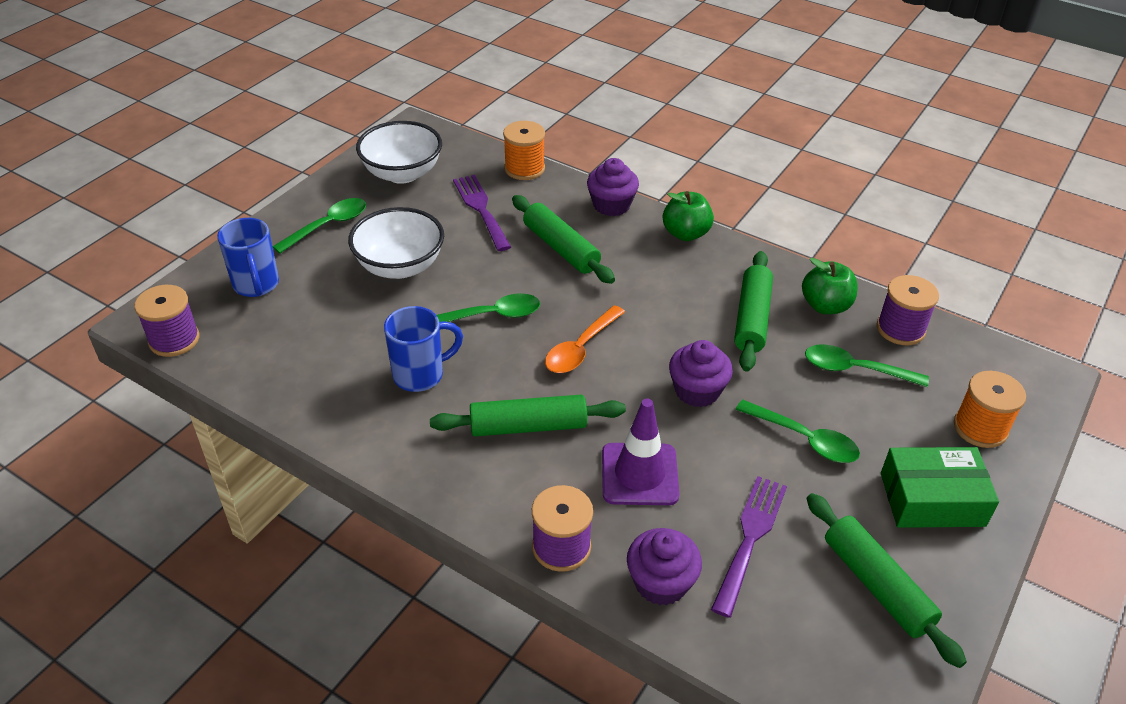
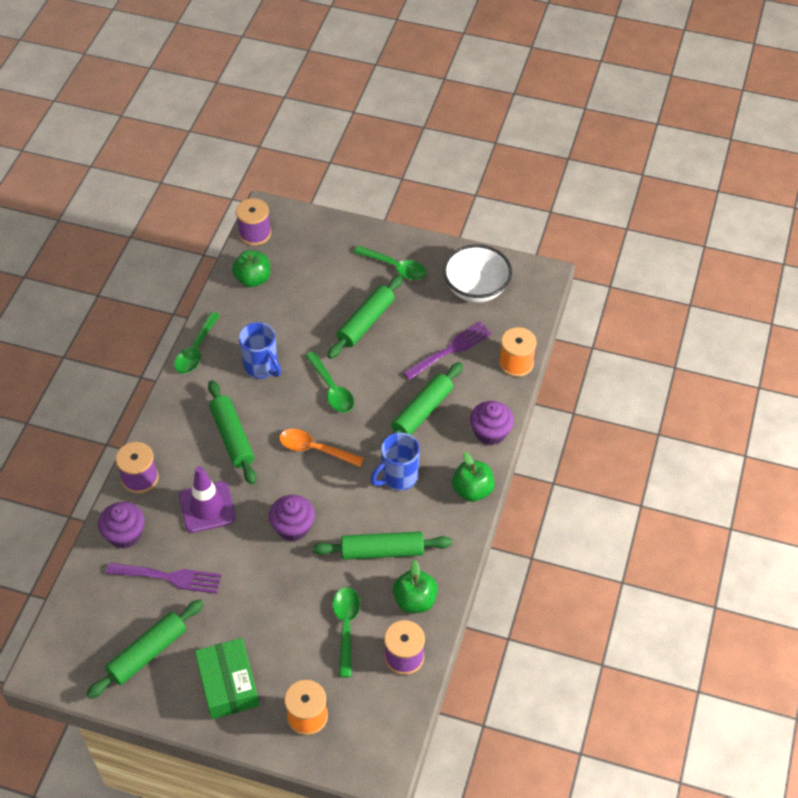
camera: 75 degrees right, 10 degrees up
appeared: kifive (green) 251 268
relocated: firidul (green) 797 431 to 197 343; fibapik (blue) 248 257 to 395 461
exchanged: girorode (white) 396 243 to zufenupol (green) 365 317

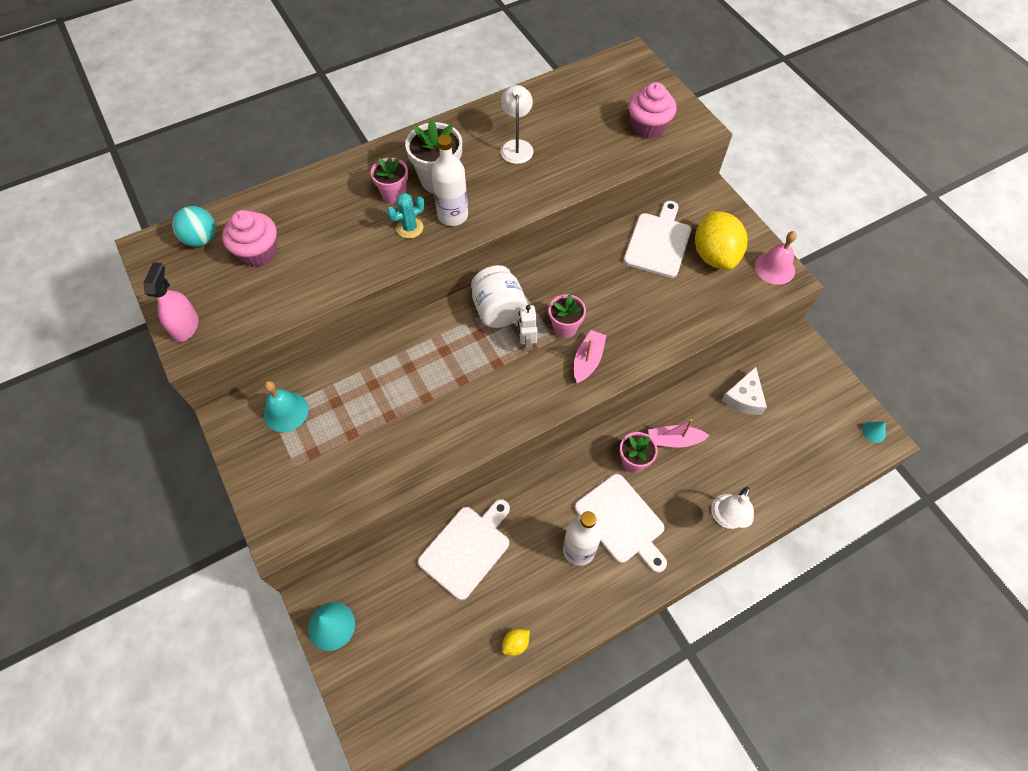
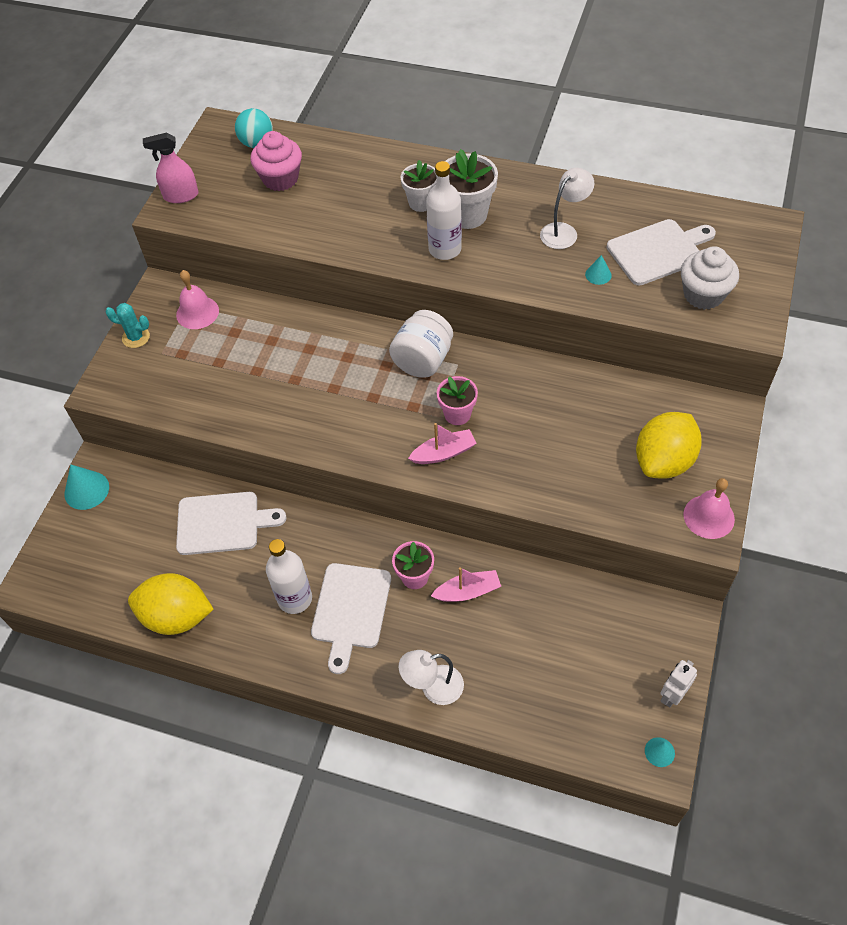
camera: 50 degrees right, 5 degrees down
missing: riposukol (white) 744 391
appeared: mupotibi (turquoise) 598 270
relocated: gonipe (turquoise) 406 216 to 127 325; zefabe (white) 657 239 to 661 252; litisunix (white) 528 328 to 678 683
colour: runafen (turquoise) 286 406 to runafen (pink) 197 299; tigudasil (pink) 389 180 to tigudasil (white) 418 186; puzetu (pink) 652 110 to puzetu (white) 710 278
spun: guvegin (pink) 171 302 = 171 167 150 degrees counterclockwise; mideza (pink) 679 433 = 466 584 120 degrees clockwise
size: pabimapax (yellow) 516 642 = 171 604 x2.48

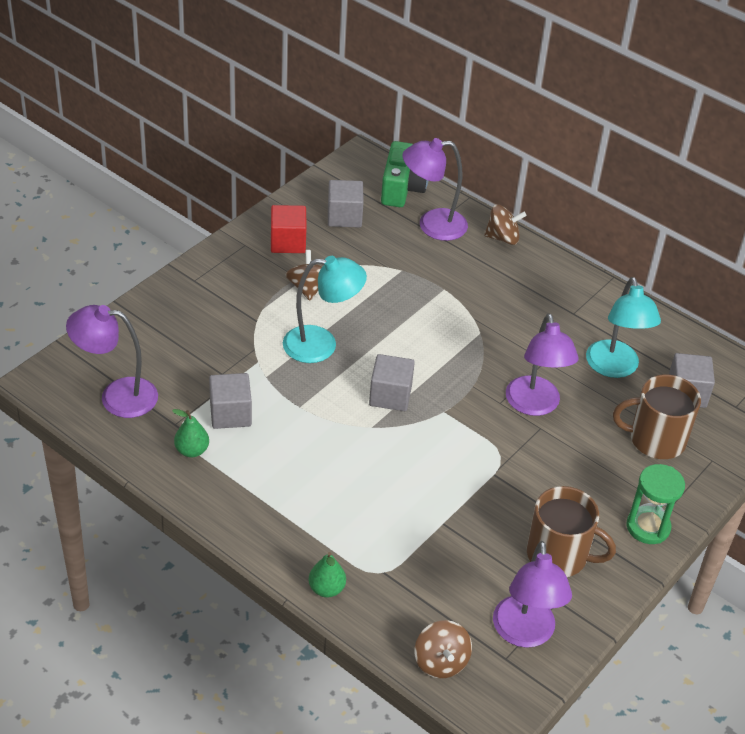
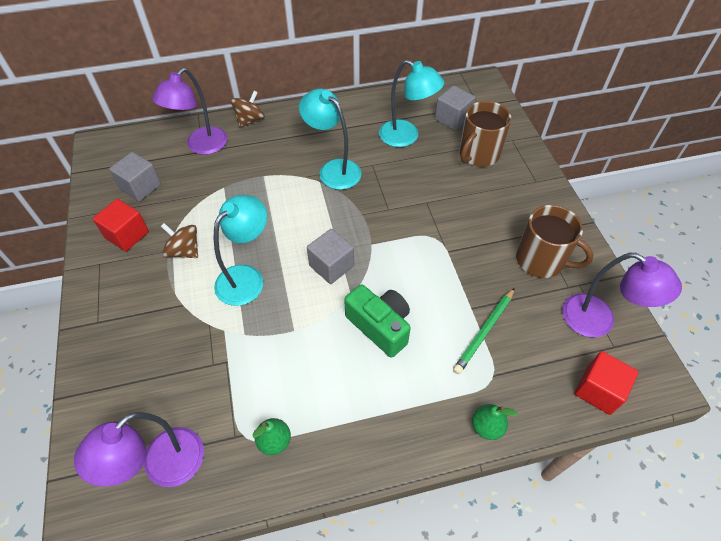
camera: 50 degrees left, 10 degrees up
missing: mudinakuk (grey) 230 401; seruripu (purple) 542 364; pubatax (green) 655 504
appeared: seruripu (turquoise) 330 139; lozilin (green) 484 331
relocated: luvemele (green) 405 174 to 377 321
exchanged: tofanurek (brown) 443 649 to mudinakuk (red) 607 383
spun: fibapik (brown) 571 531 = 555 241 60 degrees clockwise

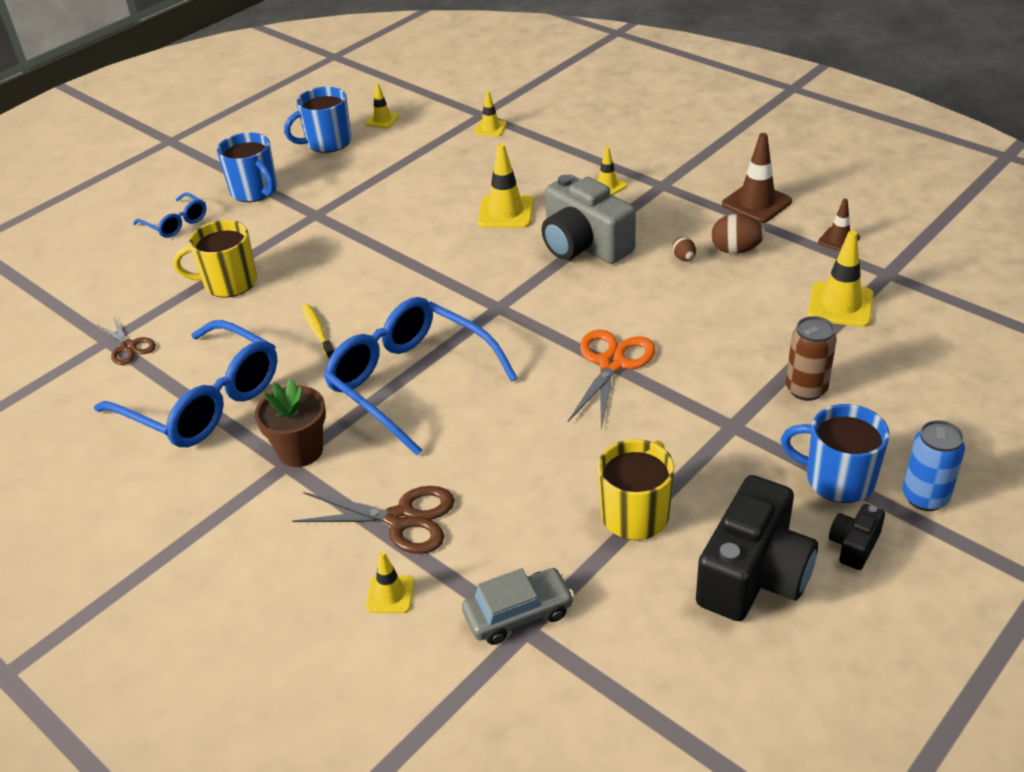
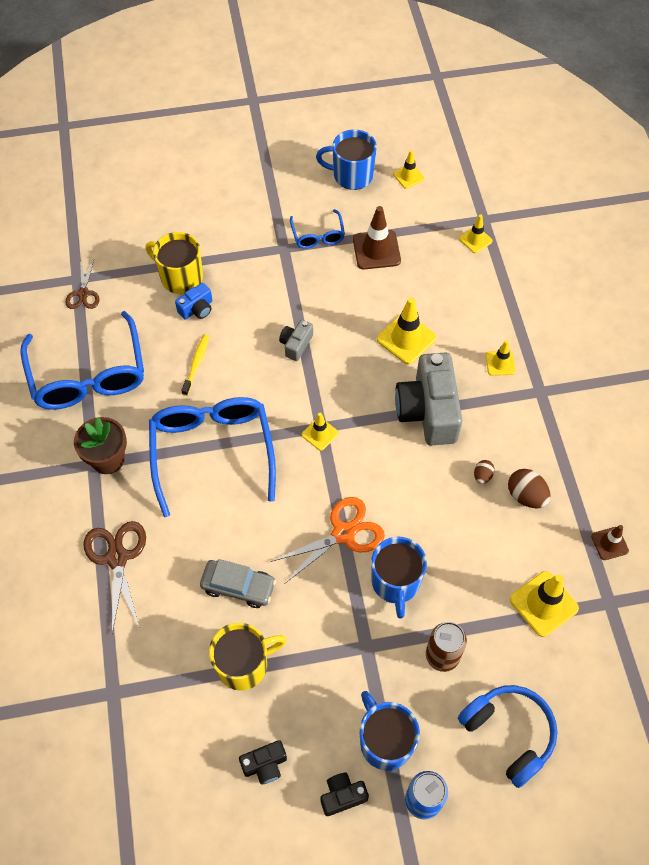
camera: 35 degrees right, 20 degrees up
appeared: luvemele (blue) 193 301; luvemele (grey) 296 340; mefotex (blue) 508 736
relocated: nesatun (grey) 518 606 to 238 583; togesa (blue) 169 215 to 317 229; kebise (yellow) 390 582 to 320 432; kebise (brown) 757 178 to 377 238; fibapik (blue) 247 167 to 399 577
spun: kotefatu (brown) 373 520 = 114 577 150 degrees counterclockwise
size: luvemele (black) 757 548 = 263 762 x0.47

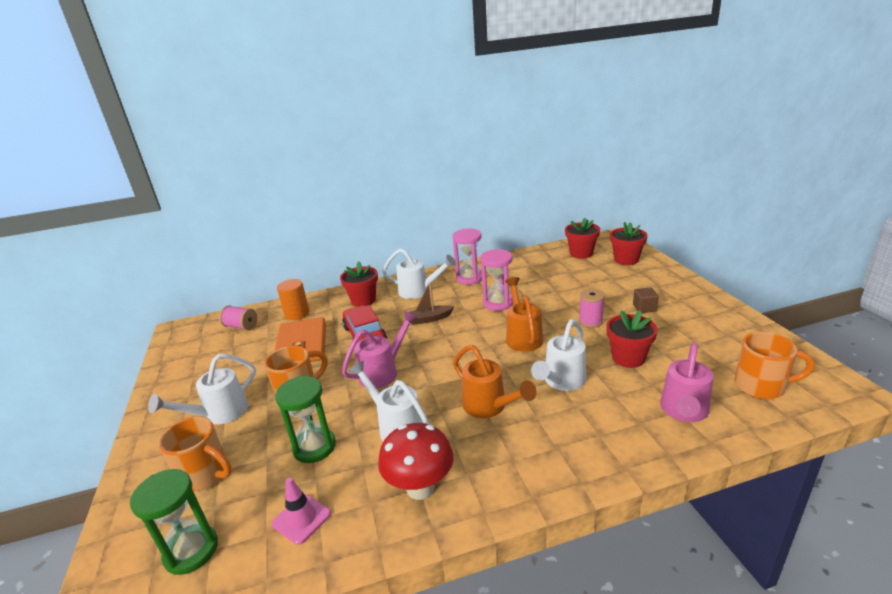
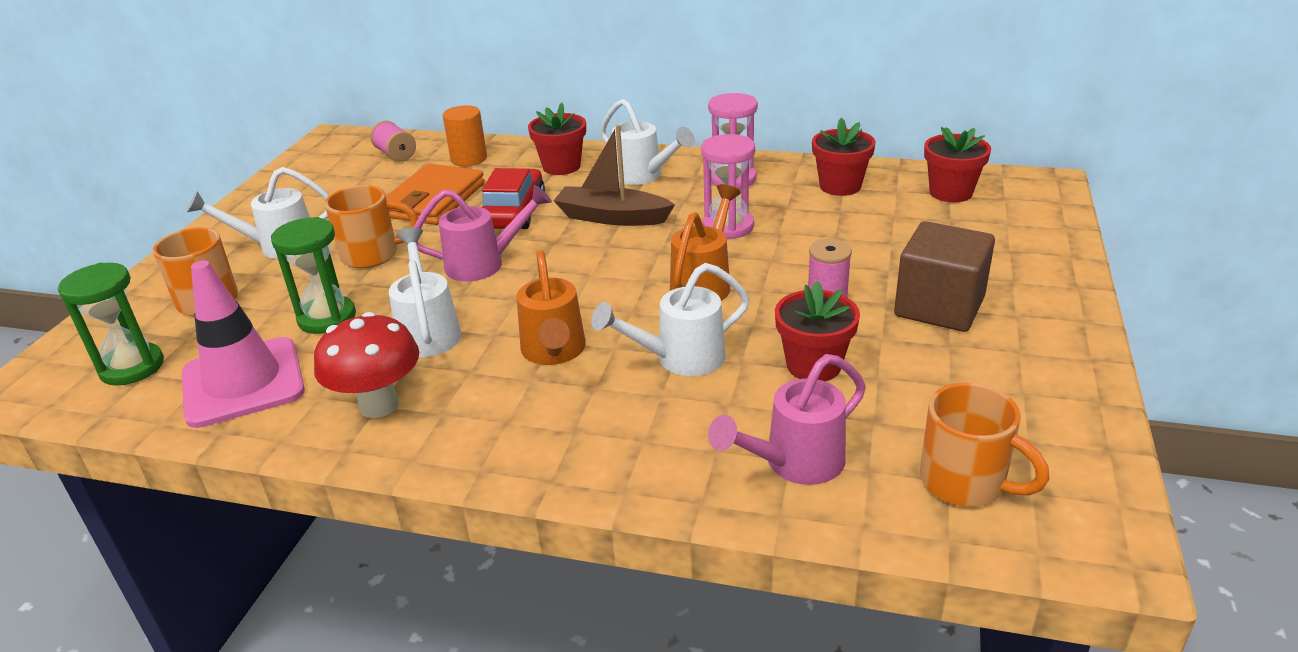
camera: 30 degrees right, 5 degrees up
relocated: tigudasil (red) 629 243 to 844 157
size: kebise (pink) 301 511 = 243 344 x1.95; mideza (brown) 431 303 = 614 175 x1.54; mudinakuk (brown) 646 300 = 944 276 x2.19

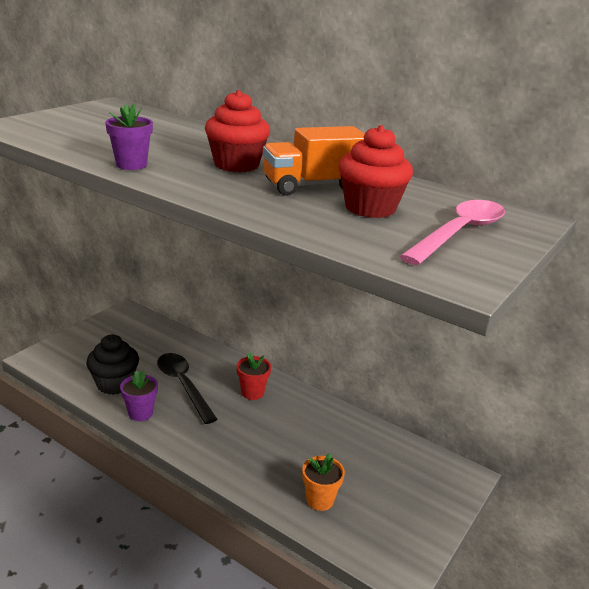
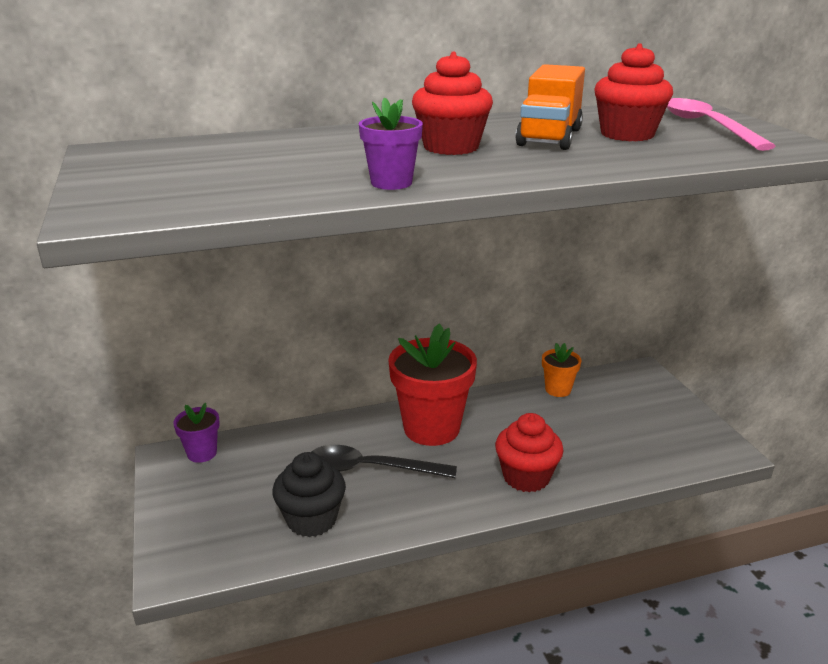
camera: 50 degrees left, 0 degrees up
appeared: puzetu (red) 529 452
relocated: tigudasil (purple) 139 396 to 196 433; tigudasil (orange) 323 482 to 561 370
size: tigudasil (red) 254 376 = 432 385 x2.04

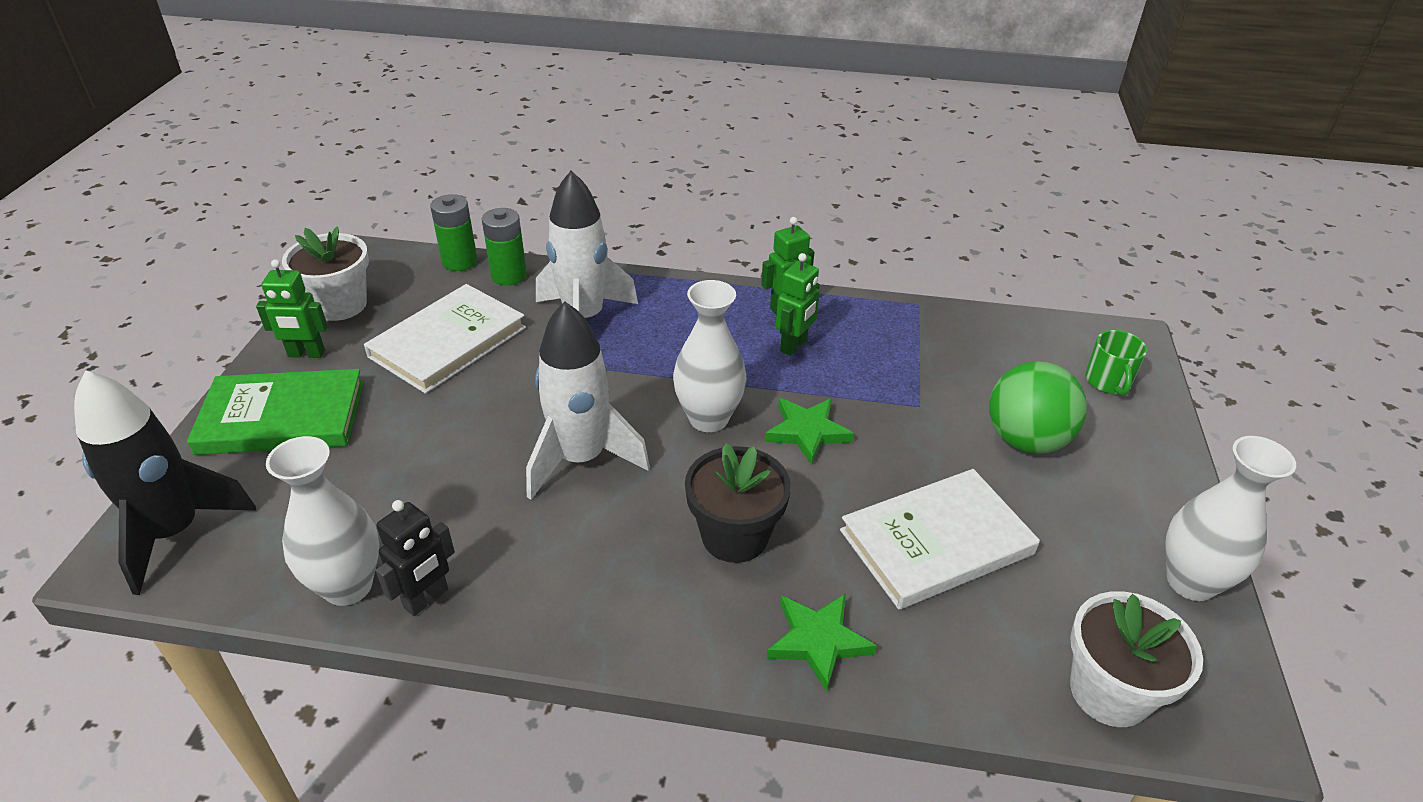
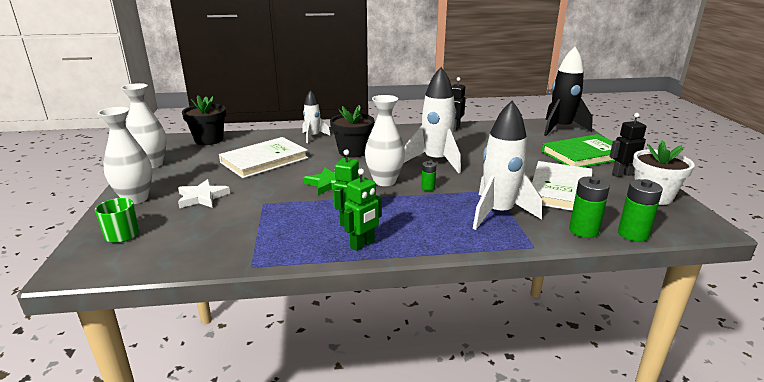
camera: 165 degrees right, 15 degrees down
appeared: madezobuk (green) 428 176
relocated: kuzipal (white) 322 521 to 125 155
exchanged: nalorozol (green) 1038 407 to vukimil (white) 204 193; vukimil (green) 821 643 to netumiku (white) 316 116
colour: tigudasil (white) 1136 659 to tigudasil (black) 204 120; litisunix (green) 292 308 to litisunix (black) 627 145

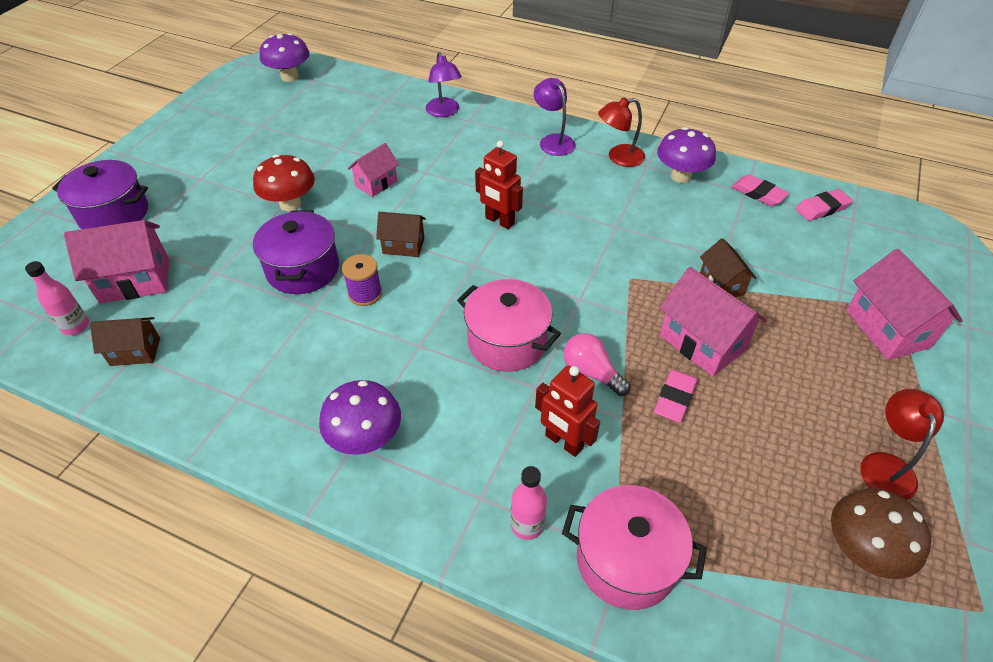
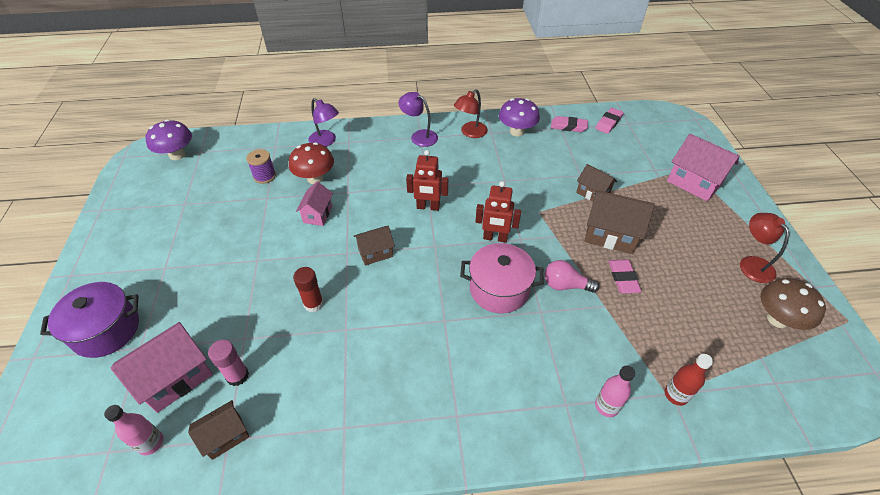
camera: 30 degrees left, 0 degrees up
missing: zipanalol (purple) 360 417
appeared: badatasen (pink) 228 363
relocated: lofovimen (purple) 362 280 to 261 166; zipanalol (red) 284 183 to 311 163; litisunix (red) 567 411 to 498 211
exchanged: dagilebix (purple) 296 252 to badatasen (red) 308 289; dagilebix (pink) 634 547 to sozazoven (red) 689 380
colour: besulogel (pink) 713 321 to besulogel (brown) 619 222

